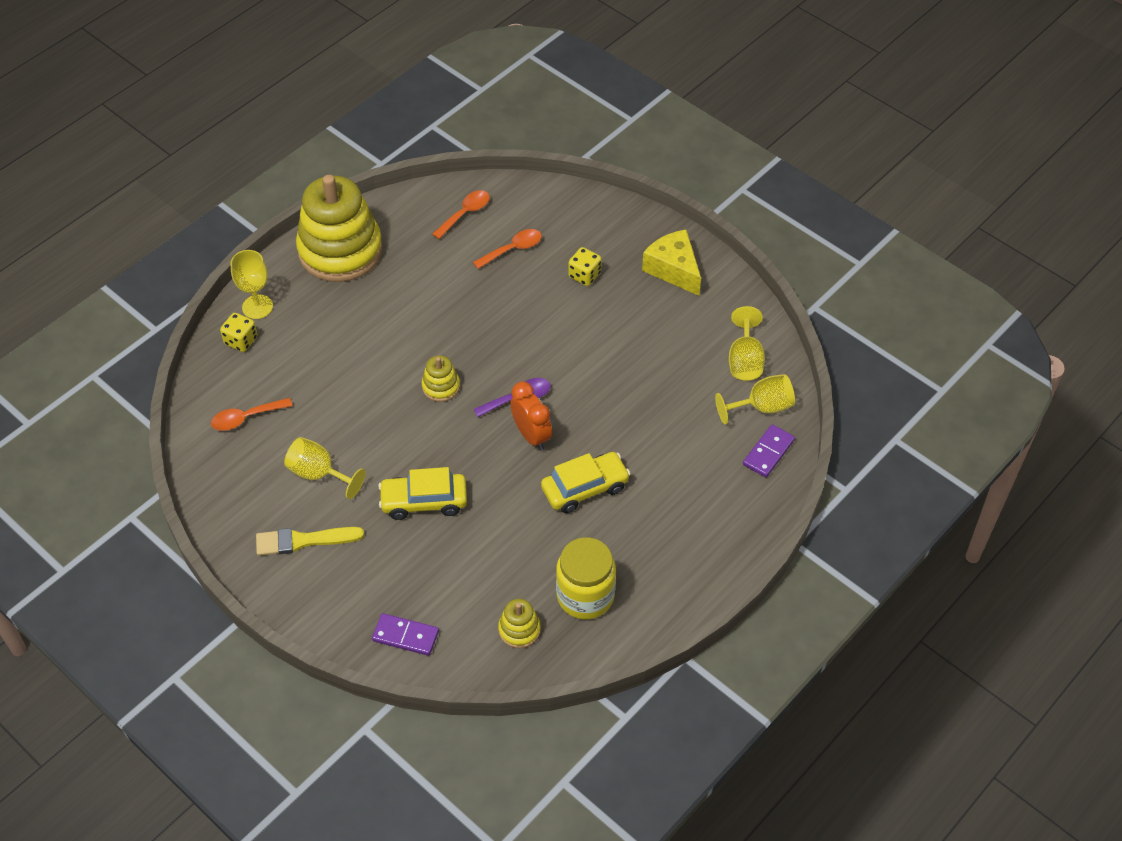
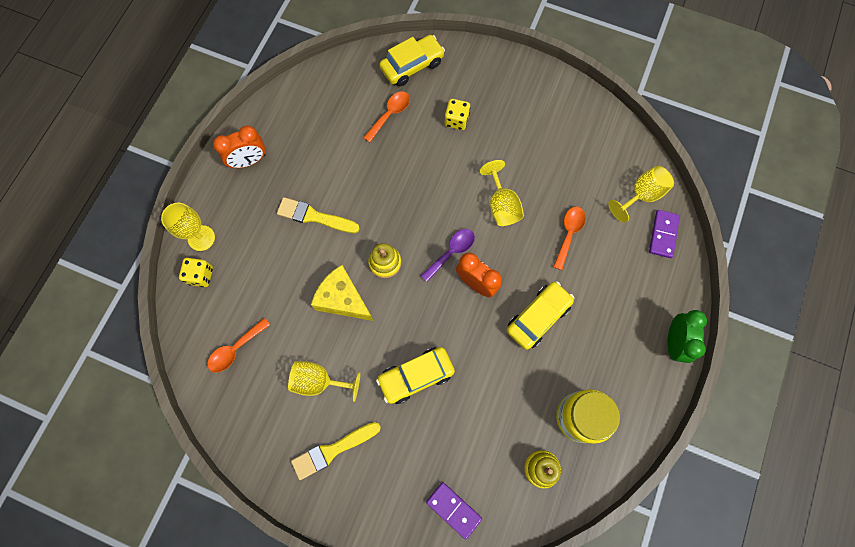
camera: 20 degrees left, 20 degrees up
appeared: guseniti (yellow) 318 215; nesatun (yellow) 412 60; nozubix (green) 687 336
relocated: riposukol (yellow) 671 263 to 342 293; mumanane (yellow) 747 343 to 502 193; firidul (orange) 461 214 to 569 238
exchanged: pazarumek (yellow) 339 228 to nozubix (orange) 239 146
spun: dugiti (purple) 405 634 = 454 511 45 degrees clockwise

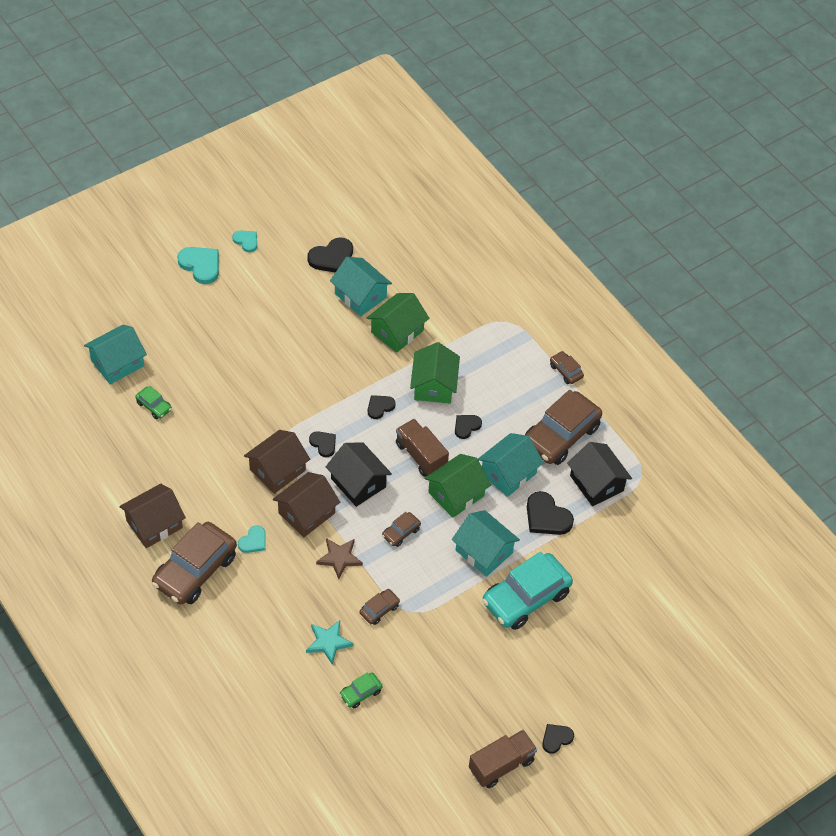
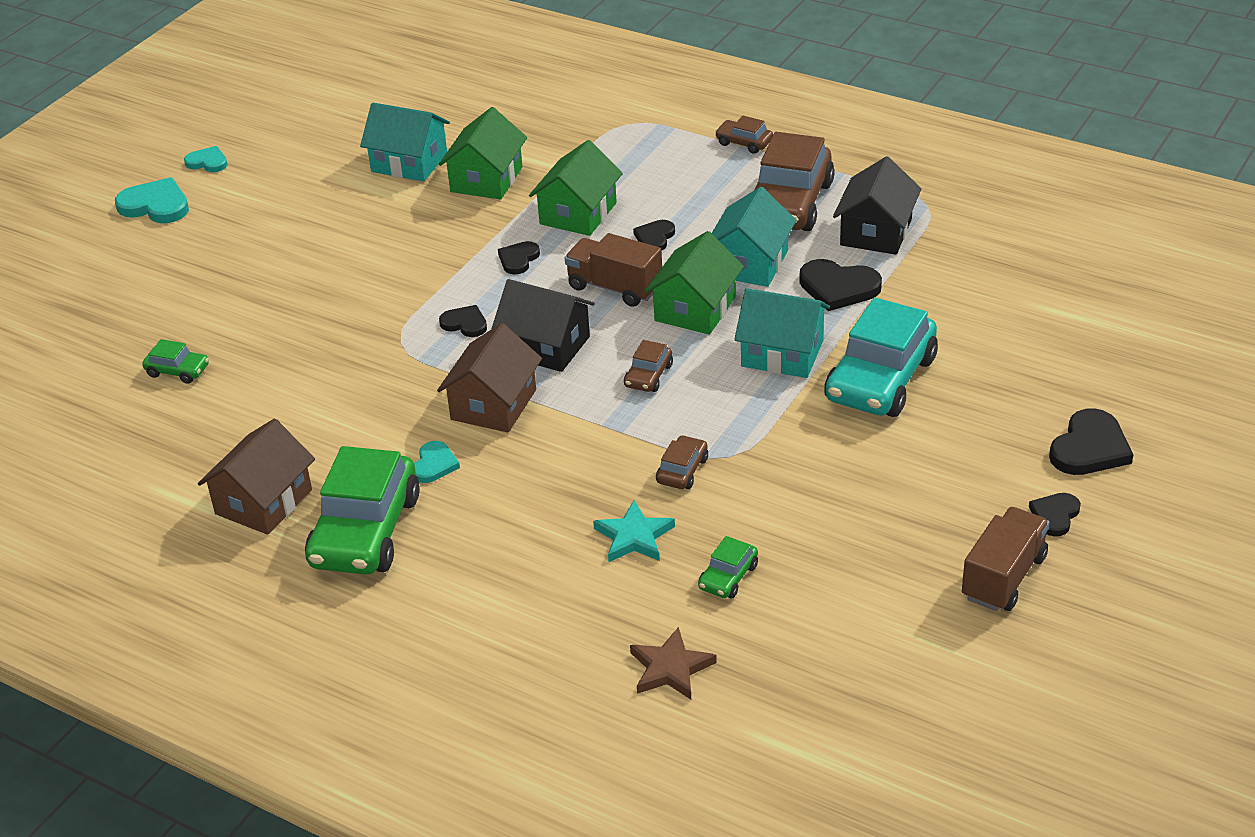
camera: 20 degrees left, 15 degrees down
missing: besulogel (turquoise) 115 355; besulogel (brown) 277 462
relocated: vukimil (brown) 339 558 to 673 663; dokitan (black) 330 254 to 1091 441
colour: nesatun (brown) 194 563 to nesatun (green) 362 510
spun: besulogel (green) 435 372 = 576 188 45 degrees clockwise; besulogel (black) 599 474 = 877 205 75 degrees clockwise

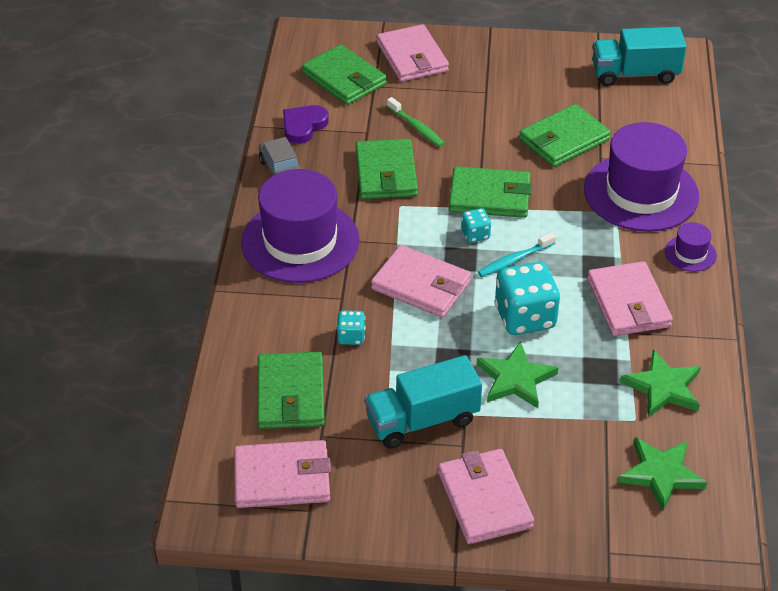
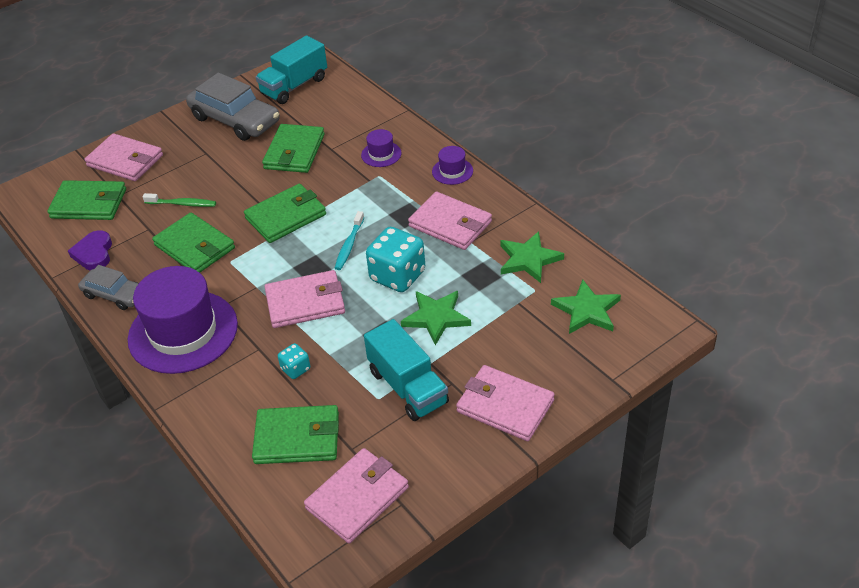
camera: 40 degrees left, 0 degrees up
missing: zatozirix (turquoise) 476 225
appeared: nesatun (grey) 233 107
spun: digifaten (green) 291 390 = 295 434 45 degrees counterclockwise; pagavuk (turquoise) 423 402 = 406 370 60 degrees counterclockwise
size: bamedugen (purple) 641 177 = 381 148 x0.43

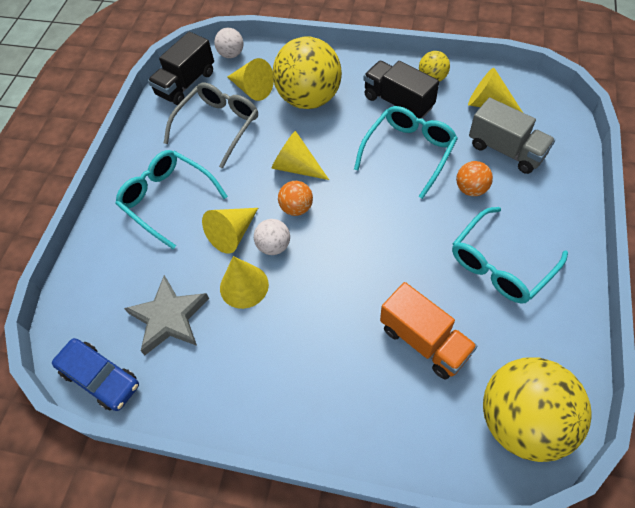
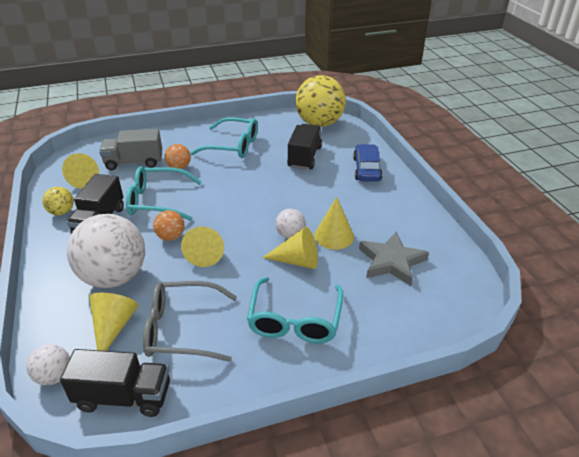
camera: 125 degrees left, 20 degrees down
relocated: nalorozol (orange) 295 198 to 169 225; nesatun (blue) 95 374 to 368 163
colour: nalorozol (yellow) 307 73 to nalorozol (white) 106 251; pagavuk (orange) 428 331 to pagavuk (black) 304 147
spun: pagavuk (grey) 512 135 = 130 149 105 degrees counterclockwise

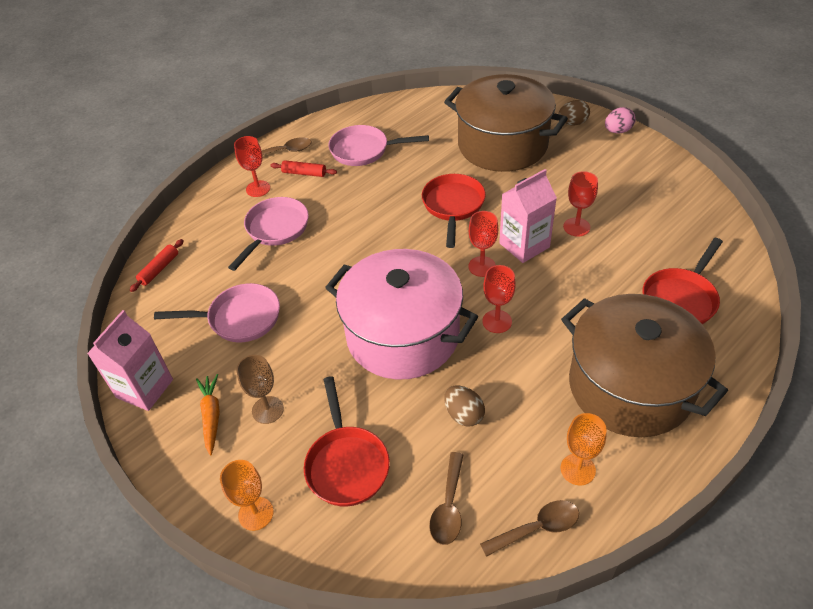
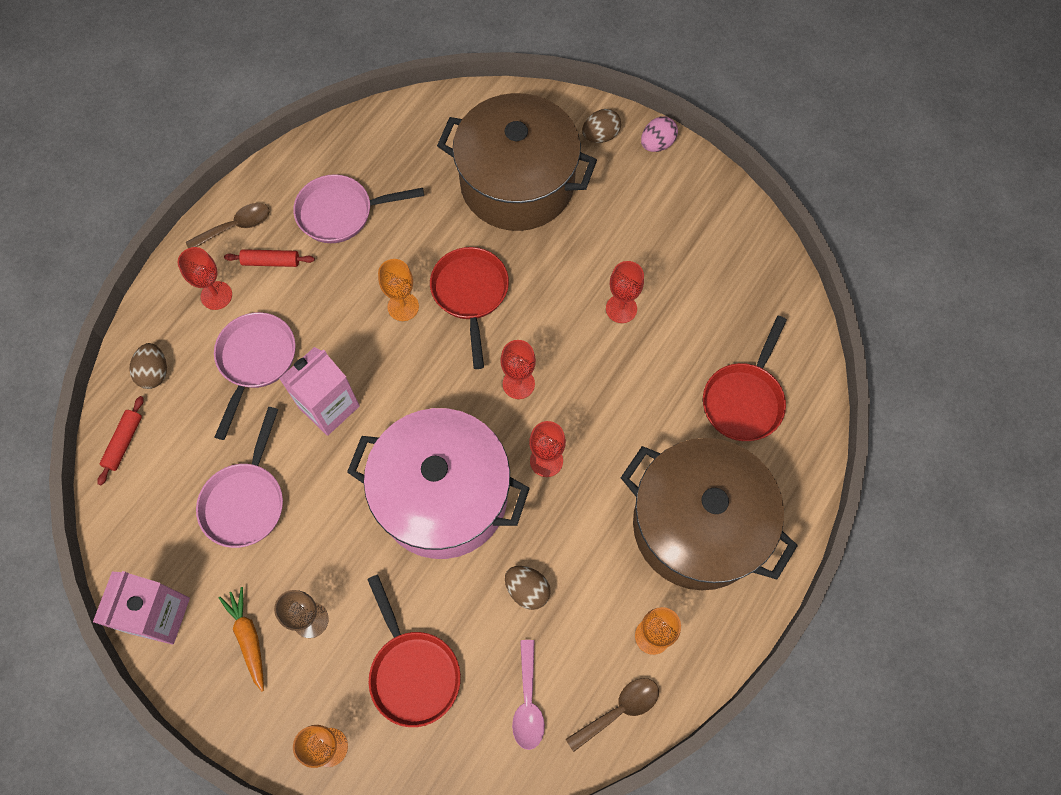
camera: 15 degrees left, 20 degrees up
appeared: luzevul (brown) 148 366; mumanane (orange) 398 290
relocated: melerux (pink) 528 216 to 319 391
colour: firidul (brown) 446 498 to firidul (pink) 528 695
spun: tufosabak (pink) 217 312 = 239 477 120 degrees clockwise

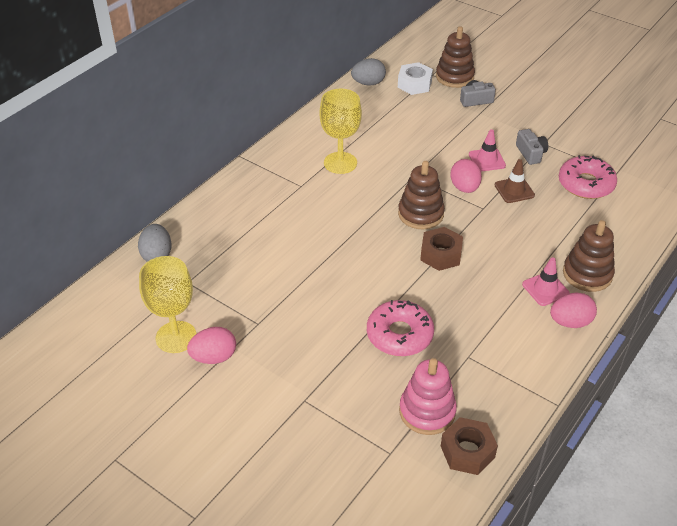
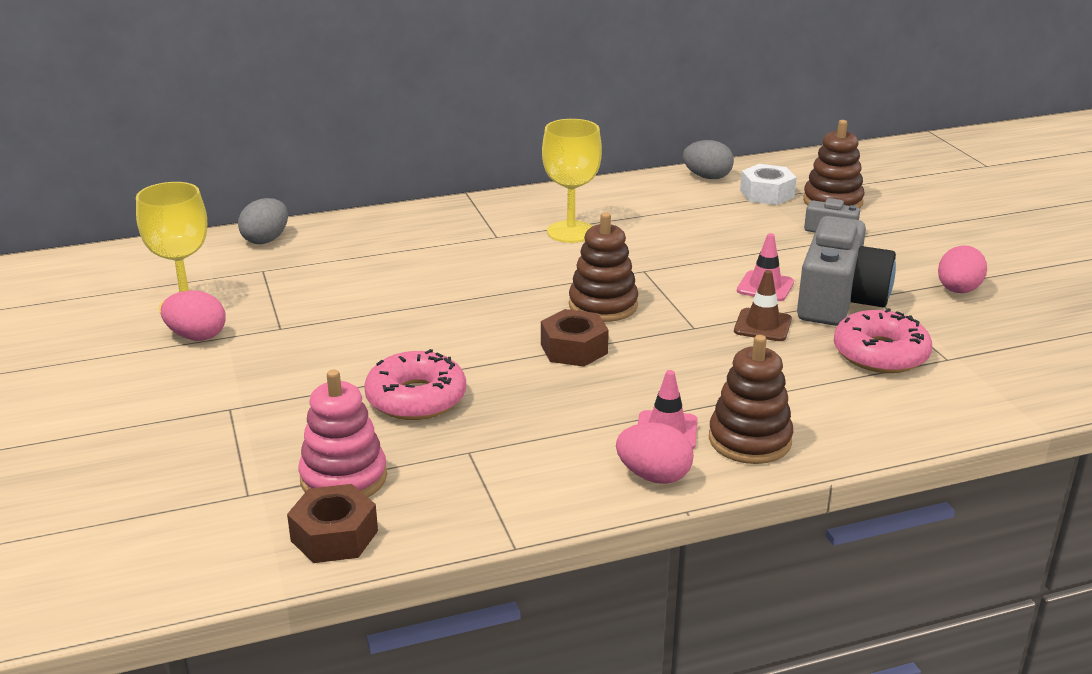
camera: 35 degrees right, 15 degrees down
relocated: luzevul (pink) 466 176 to 962 269
size: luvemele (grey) 532 147 = 846 271 x2.12

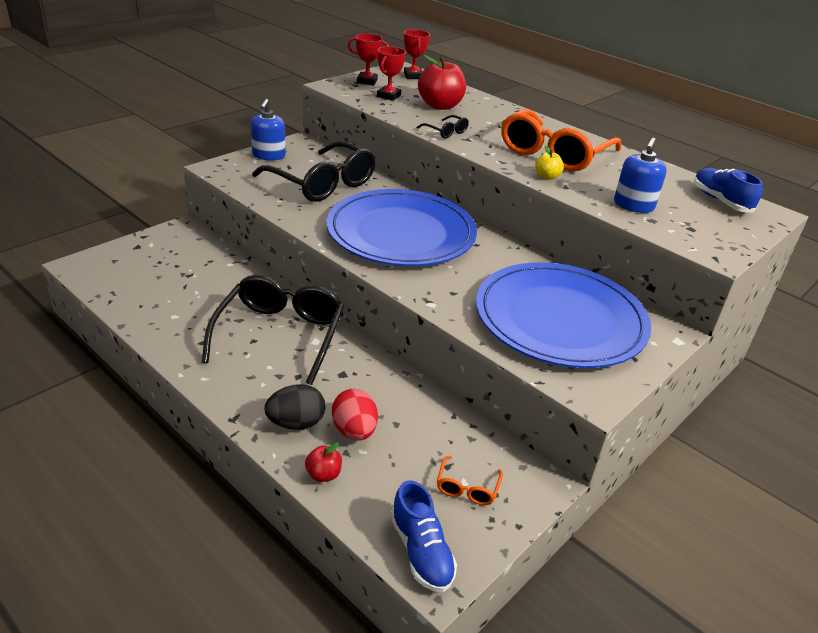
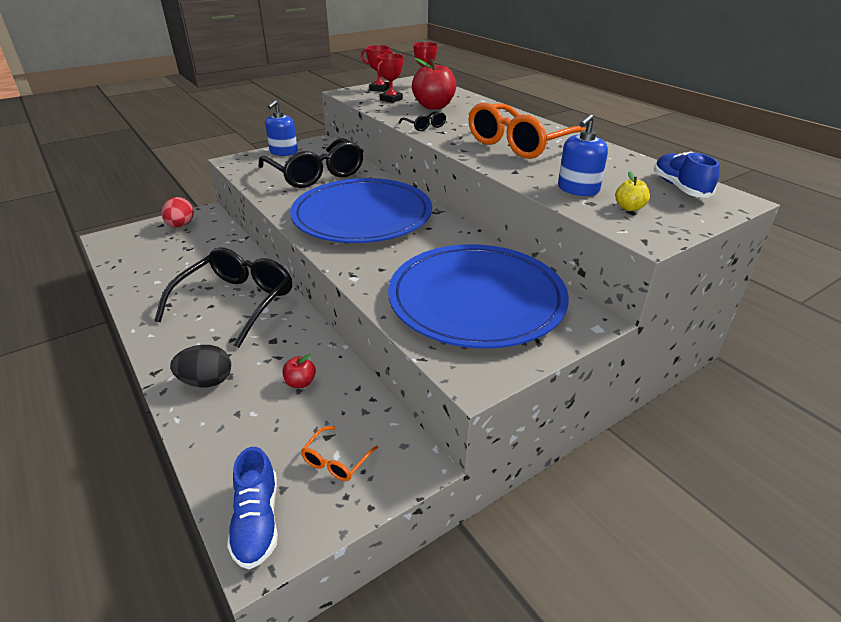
camera: 15 degrees right, 0 degrees up
relocated: luzevul (red) 355 415 to 177 212; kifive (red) 323 462 to 299 371; kifive (yellow) 549 162 to 632 191

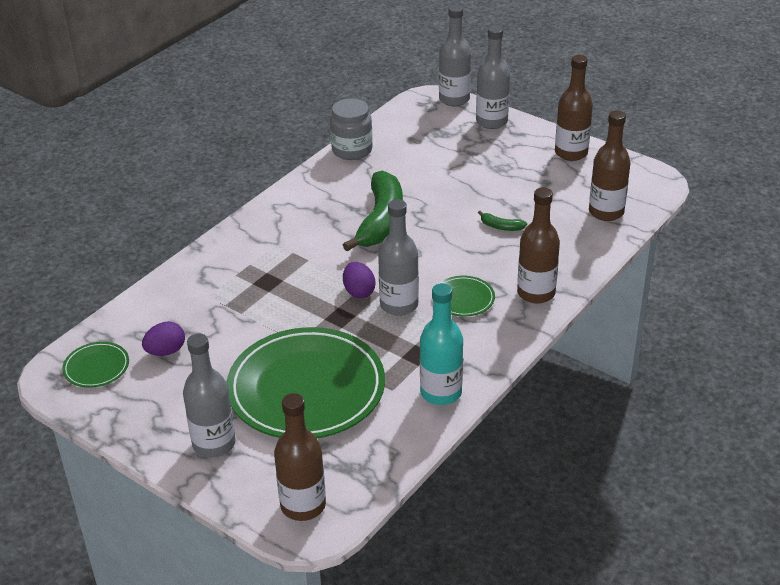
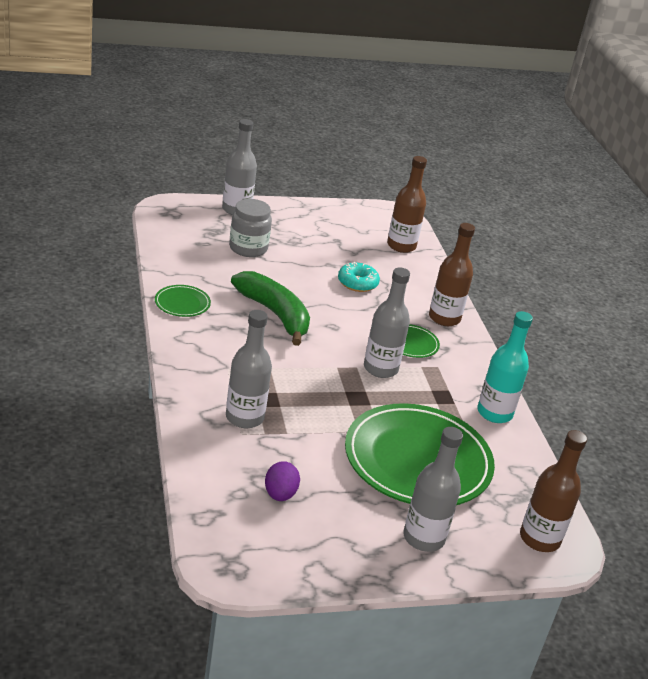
camera: 55 degrees left, 5 degrees down
missing: luzevul (purple) 359 280; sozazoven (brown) 574 108
relocated: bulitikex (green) 95 365 to 183 301; sozazoven (grey) 455 55 to 249 369; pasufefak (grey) 351 129 to 250 228
exchanged: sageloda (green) 502 221 to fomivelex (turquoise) 359 277

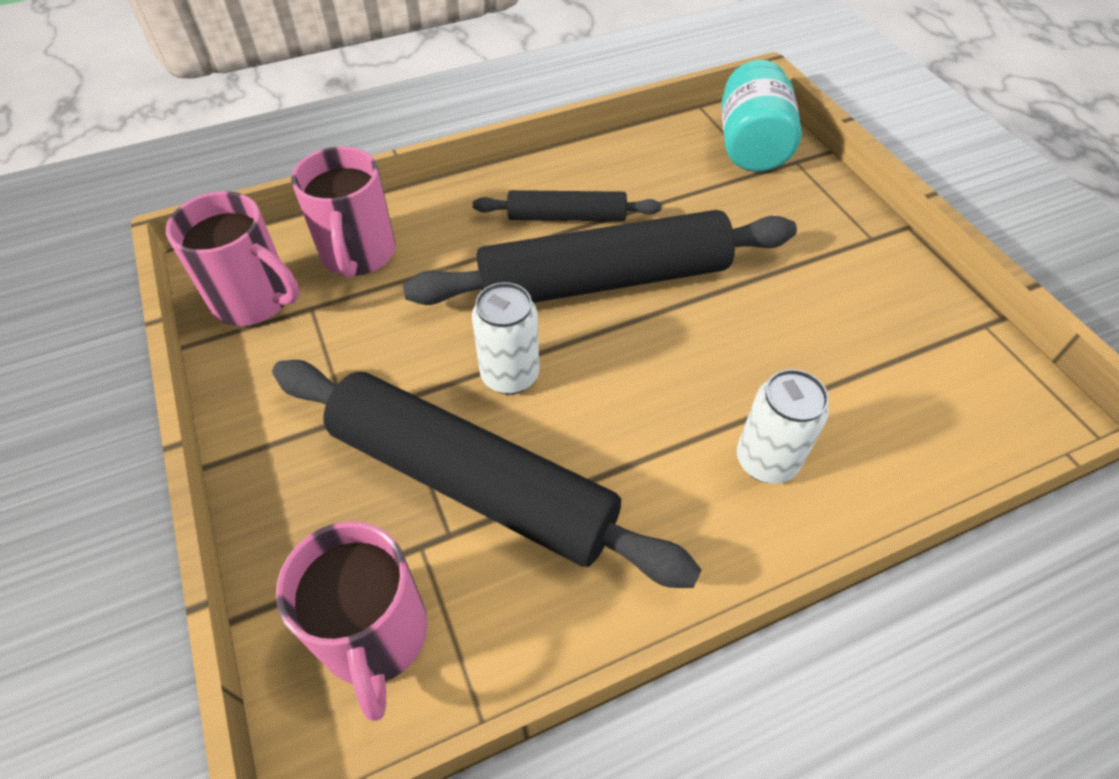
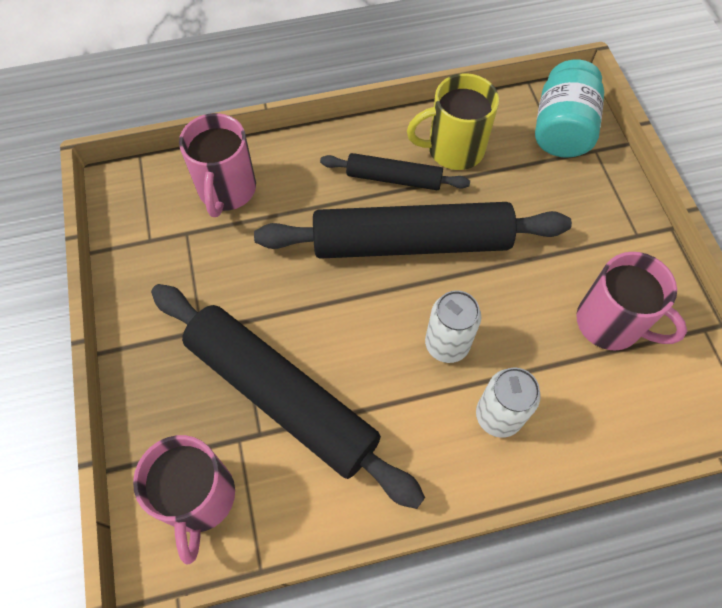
camera: 10 degrees right, 10 degrees up
appeared: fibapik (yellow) 453 121
relocated: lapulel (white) 505 338 to 453 326; fibapik (pink) 232 258 to 631 301

